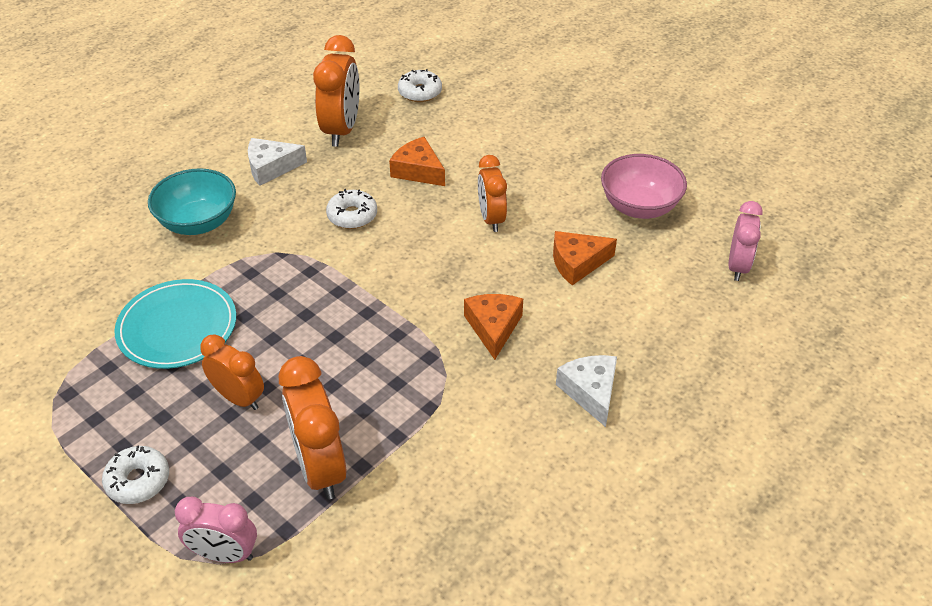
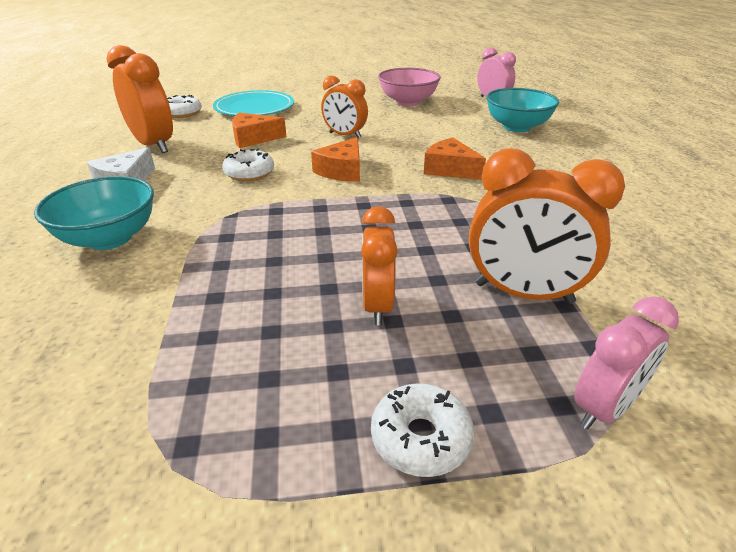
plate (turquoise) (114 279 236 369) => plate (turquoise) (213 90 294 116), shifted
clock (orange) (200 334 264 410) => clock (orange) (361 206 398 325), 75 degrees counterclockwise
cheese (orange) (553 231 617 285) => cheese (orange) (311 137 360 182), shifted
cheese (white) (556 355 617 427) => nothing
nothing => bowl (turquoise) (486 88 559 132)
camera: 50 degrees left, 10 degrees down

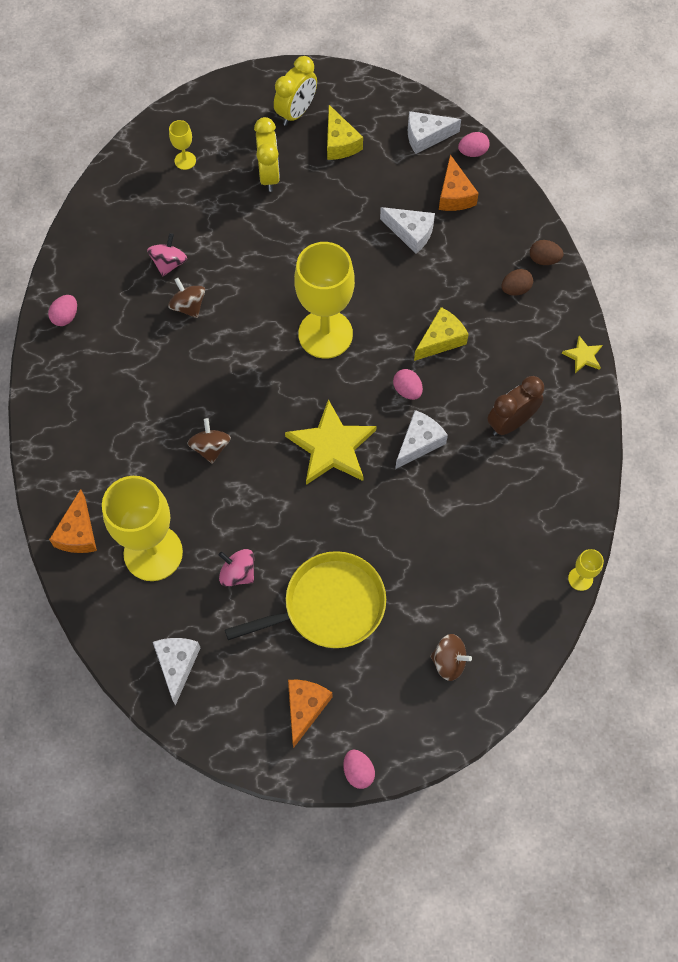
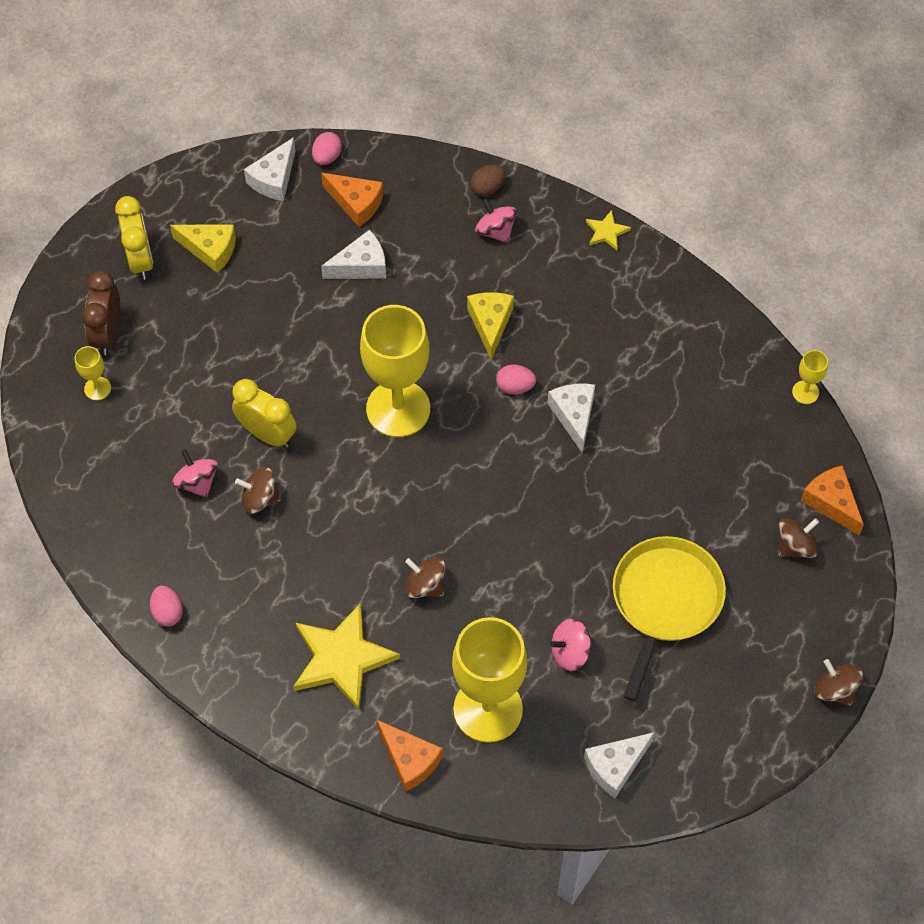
cheese (white) (153 638 201 706) => cheese (white) (584 732 655 798), 75 degrees counterclockwise
clock (yellow) (254 117 280 192) => clock (yellow) (232 379 297 448), shifted
star (yellow) (285 399 376 485) => star (yellow) (293 603 400 710), shifted
cheese (orange) (288 680 332 748) => cheese (orange) (801 465 864 535), shifted
egg (pink) (343 750 375 789) => spinning top (brown) (814 659 863 705)
clock (brown) (487 376 544 436) => clock (brown) (82 270 120 355), shifted
egg (brown) (502 269 533 296) => spinning top (pink) (475 198 517 243)
camera: 50 degrees left, 5 degrees down

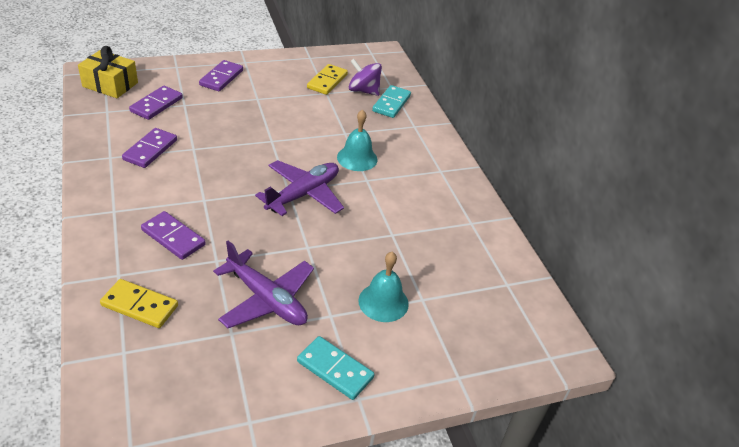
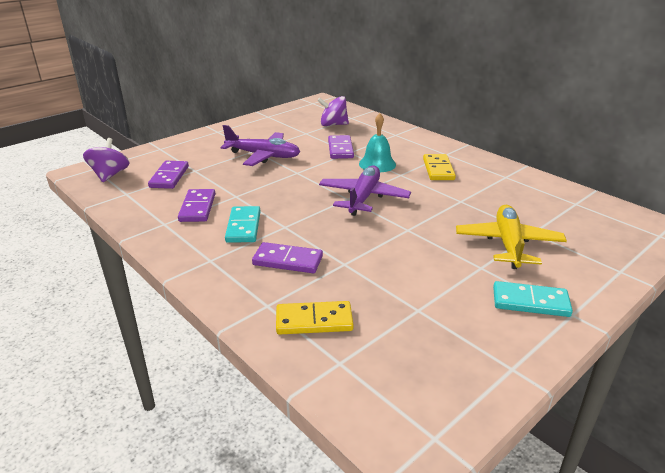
gift (yellow) (78 46 138 98) => spinning top (purple) (83 138 130 182)
domino (purple) (199 60 243 91) => domino (purple) (328 135 354 159), shifted
plane (purple) (213 240 314 328) => plane (purple) (220 125 300 166), shifted
domino (yellow) (307 64 348 95) => domino (yellow) (423 154 456 180), shifted
bell (turquoise) (358 252 409 322) => plane (yellow) (456 205 567 269)
domino (turquoise) (372 85 411 118) => domino (turquoise) (225 206 260 243), shifted
camera: 20 degrees left, 10 degrees down

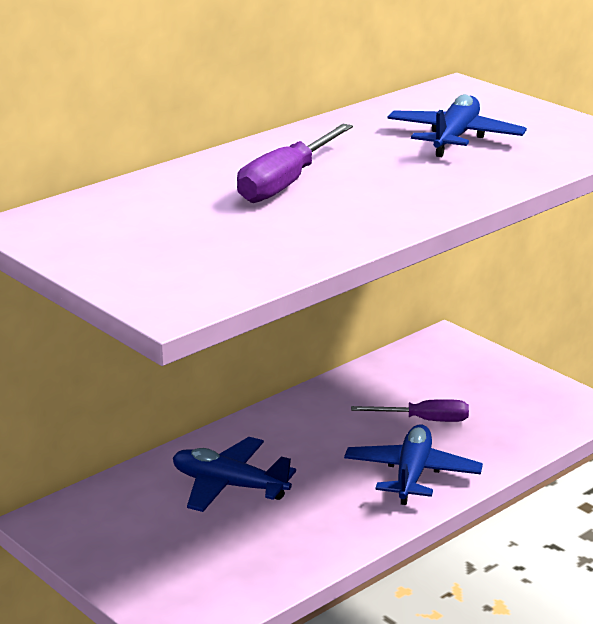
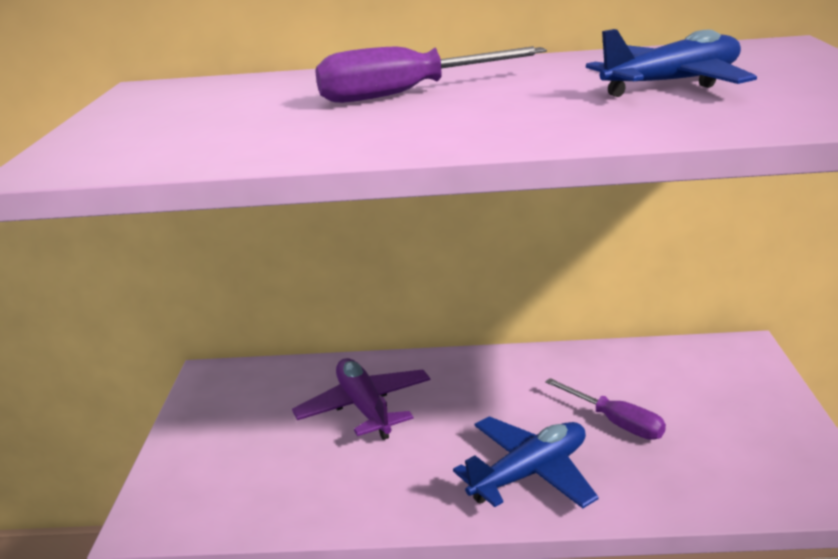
plane (blue) (173 437 296 512) => plane (purple) (292 358 430 440)
camera: 45 degrees right, 0 degrees up

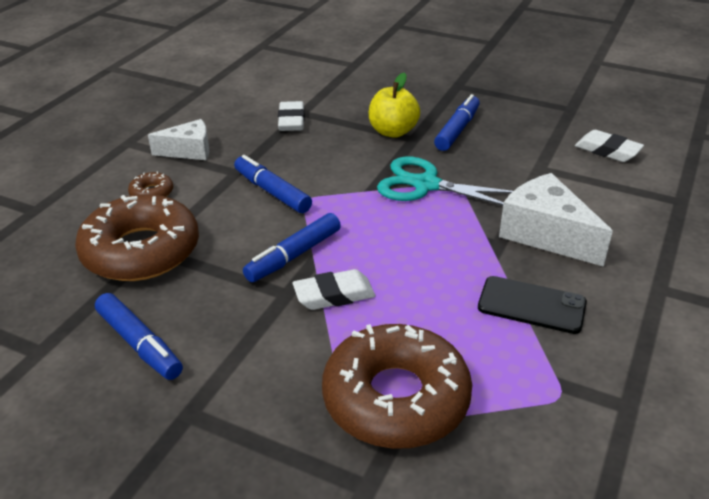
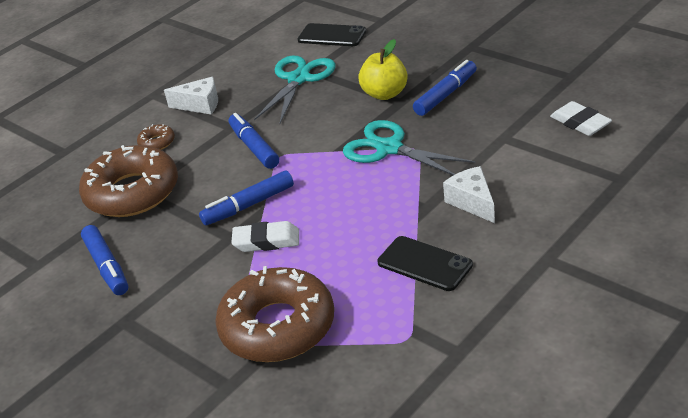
eraser (white) (278 101 305 131) => scissors (turquoise) (254 56 335 123)
cheese (white) (499 173 613 267) => cheese (white) (443 166 495 223), x0.64
nothing => phone (black) (298 23 366 46)
camera: 20 degrees right, 0 degrees up

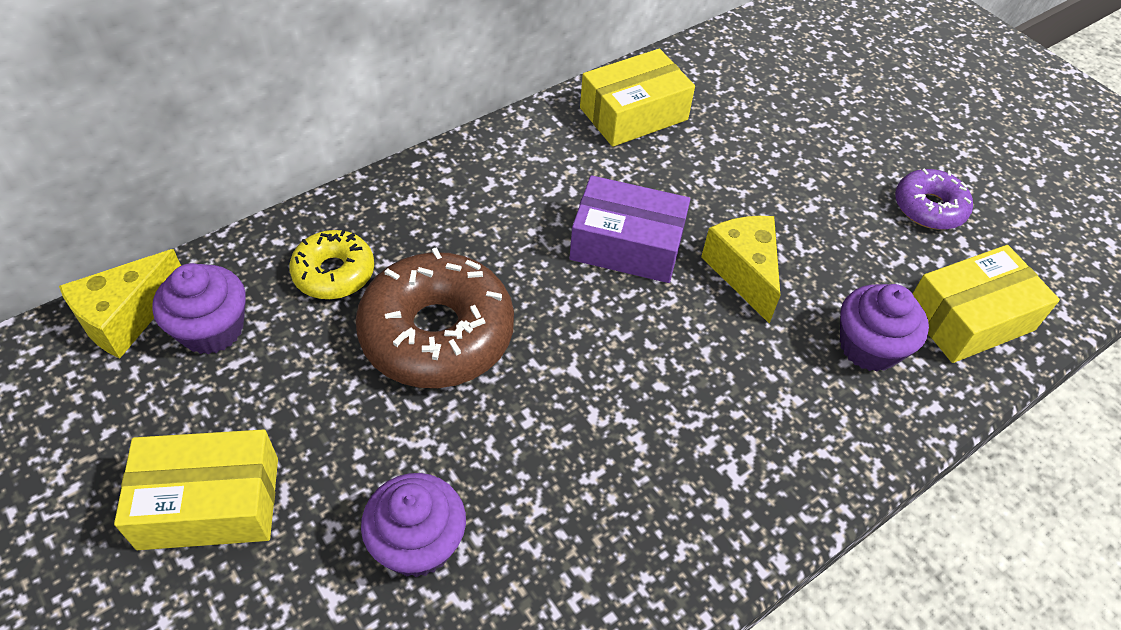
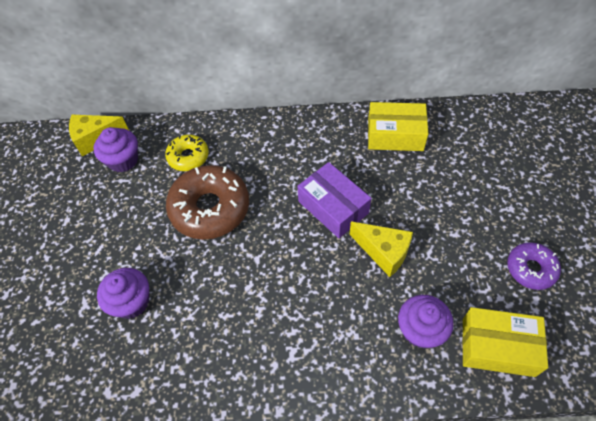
box (yellow) (114 430 278 550) => nothing
cheese (yellow) (701 216 780 323) => cheese (yellow) (350 222 413 277), 105 degrees clockwise
camera: 40 degrees right, 5 degrees up

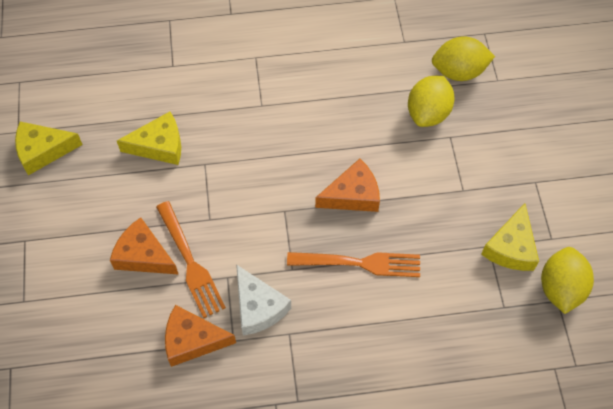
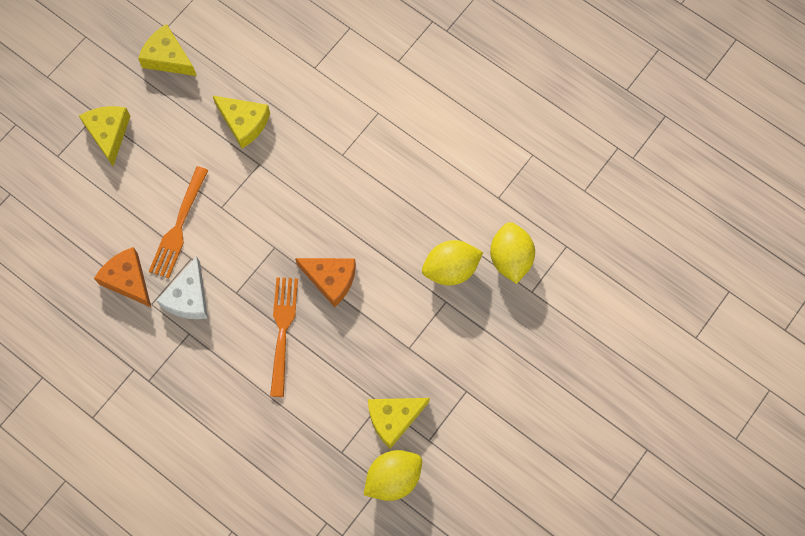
cheese (orange) (110 217 179 275) => nothing
fork (orange) (287 252 420 277) => fork (orange) (270 277 298 397), 135 degrees counterclockwise
lemon (yellow) (432 36 495 81) => lemon (yellow) (490 222 535 284), 45 degrees clockwise
nothing => cheese (yellow) (79 106 130 166)
camera: 45 degrees right, 10 degrees up

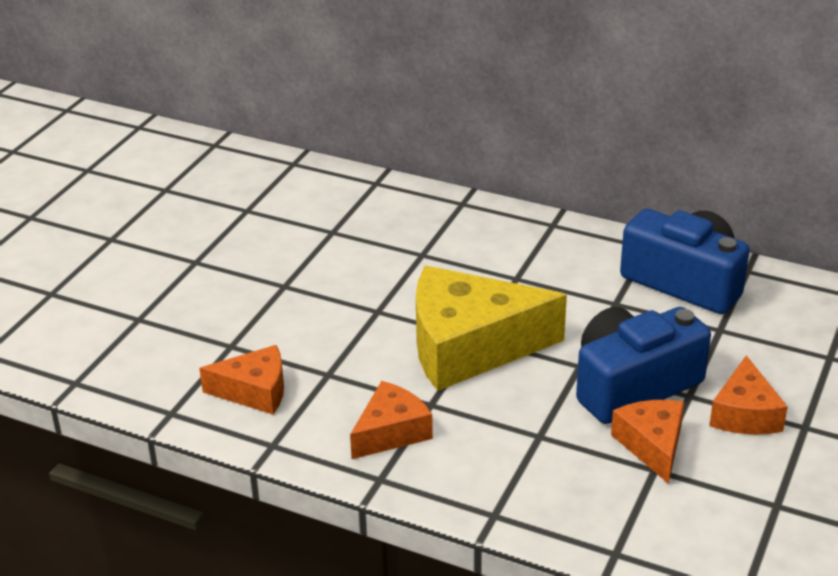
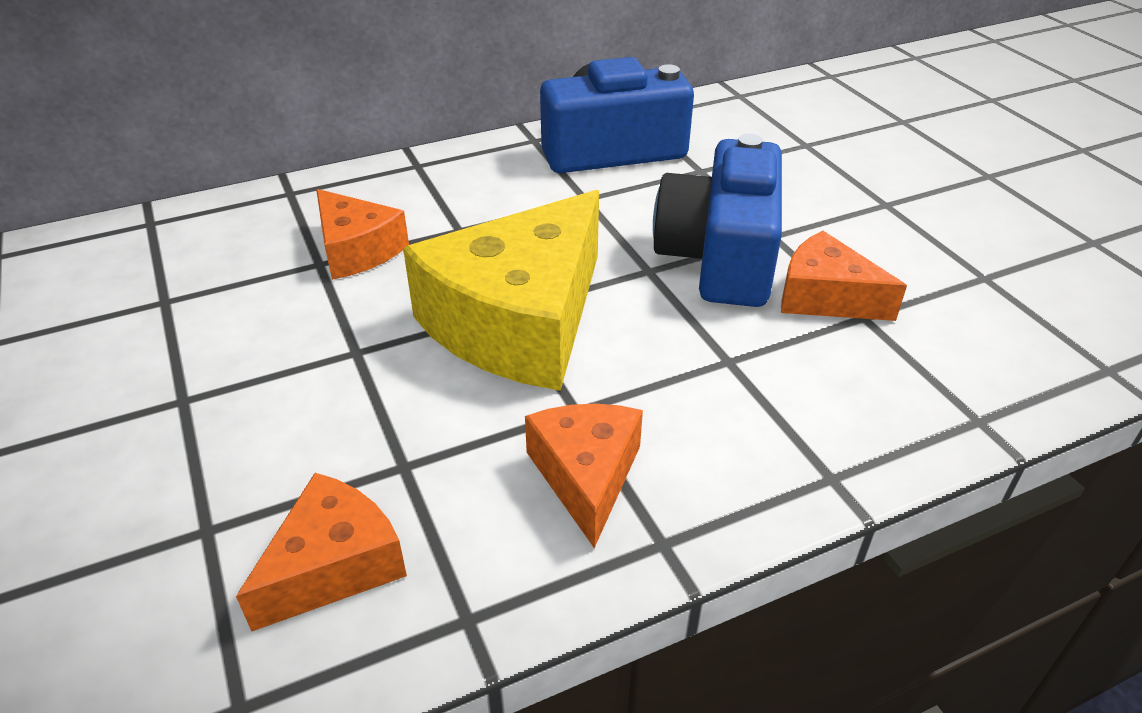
cheese (orange) (709 355 788 435) => cheese (orange) (316 189 409 280), shifted
camera: 50 degrees left, 5 degrees up

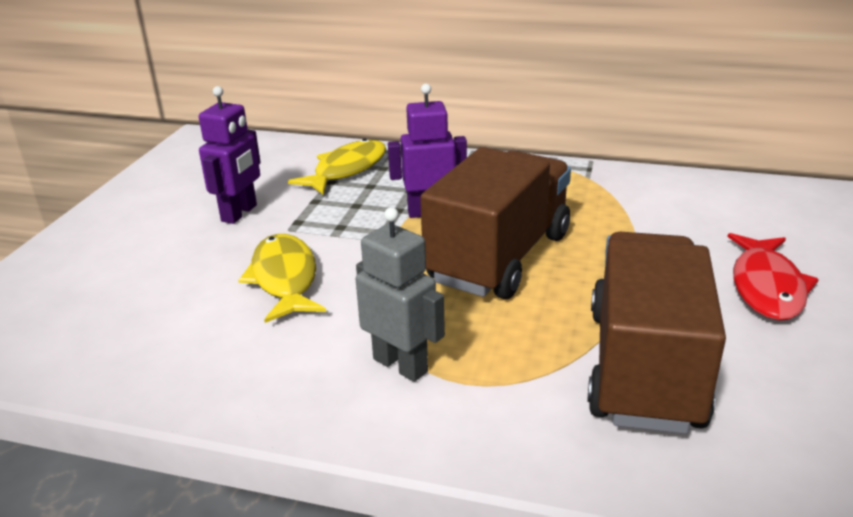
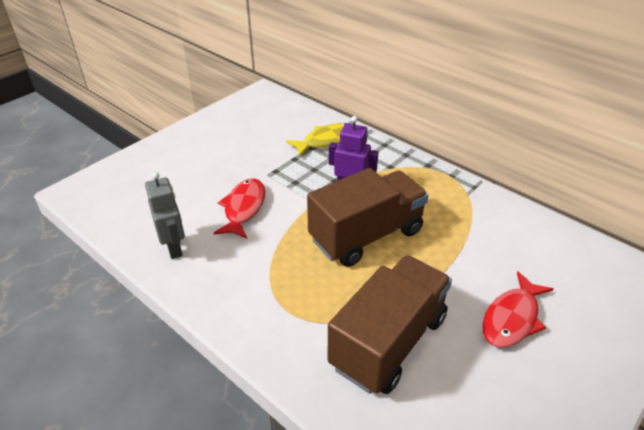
robot (purple) (199 86 261 224) => nothing
fish (yellow) (238 234 326 323) => fish (red) (214 178 265 239)
robot (grey) (356 207 445 382) => robot (grey) (145 172 185 259), shifted
camera: 25 degrees right, 10 degrees up

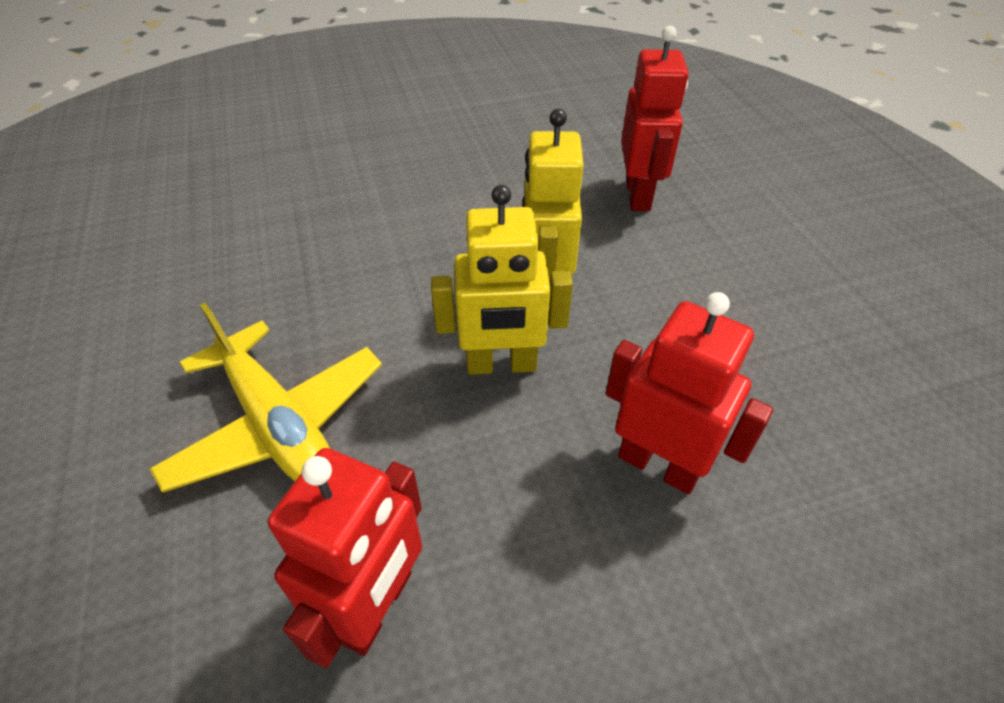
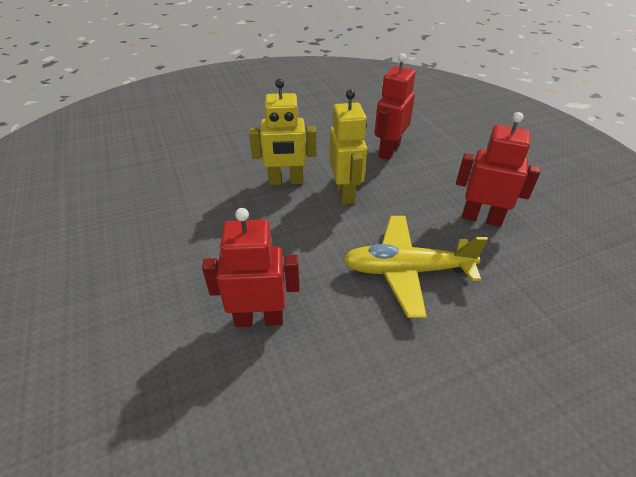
plane (yellow) (150 303 382 493) => plane (yellow) (343 216 488 318), 135 degrees counterclockwise
robot (red) (621 26 689 211) => robot (red) (202 208 300 327), shifted
camera: 95 degrees left, 5 degrees down

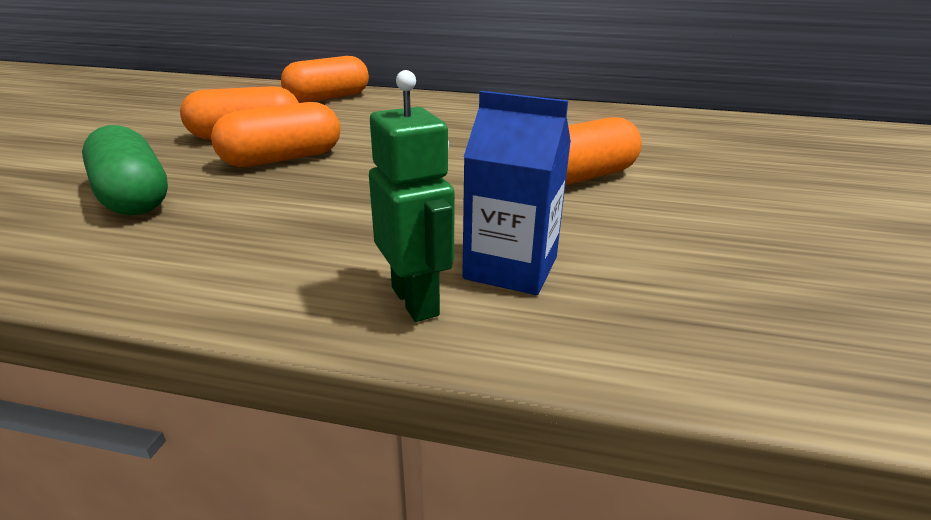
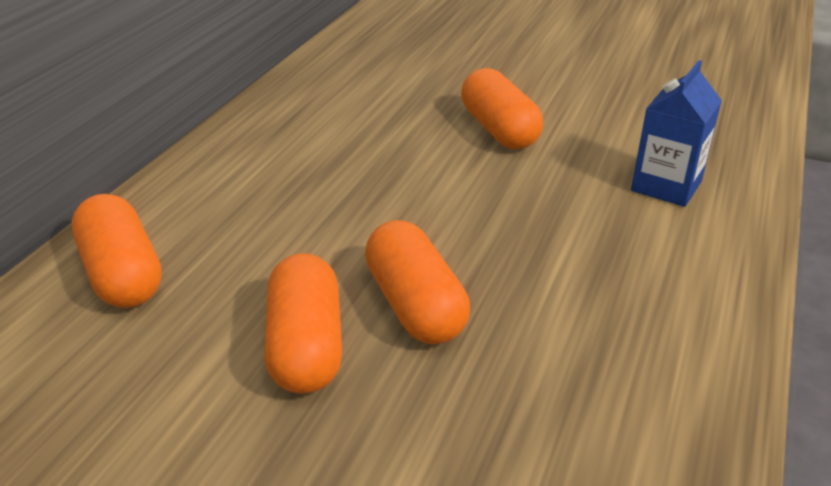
capsule (green) (82 125 168 215) => nothing
robot (green) (369 70 455 322) => nothing
camera: 80 degrees left, 5 degrees up

